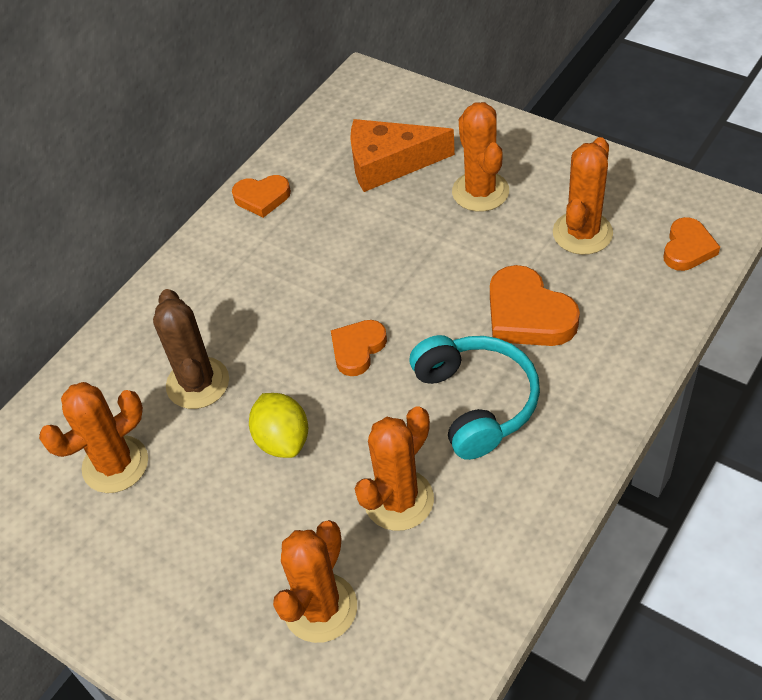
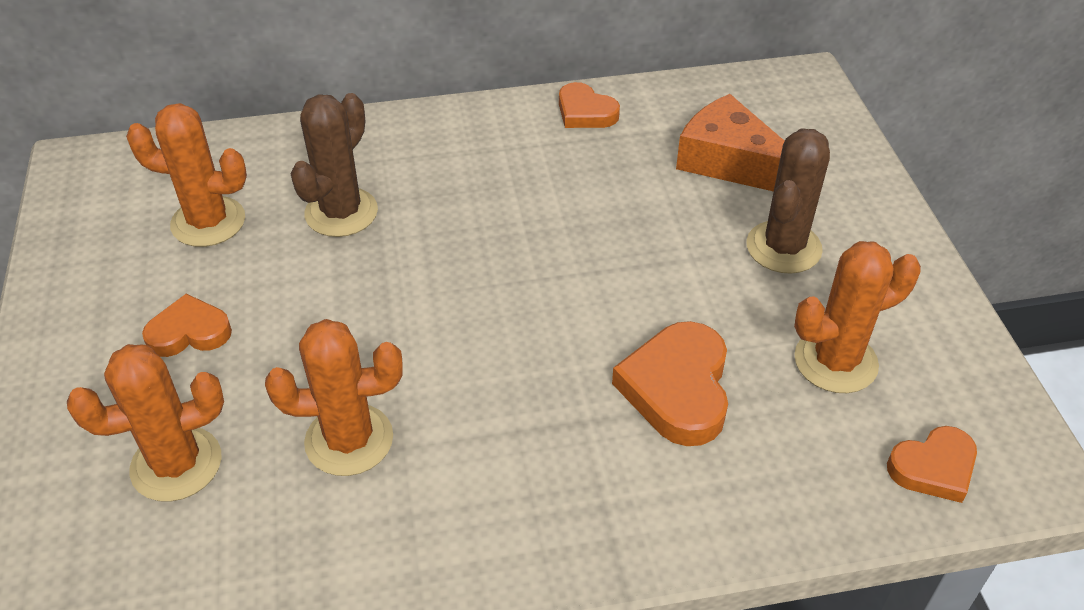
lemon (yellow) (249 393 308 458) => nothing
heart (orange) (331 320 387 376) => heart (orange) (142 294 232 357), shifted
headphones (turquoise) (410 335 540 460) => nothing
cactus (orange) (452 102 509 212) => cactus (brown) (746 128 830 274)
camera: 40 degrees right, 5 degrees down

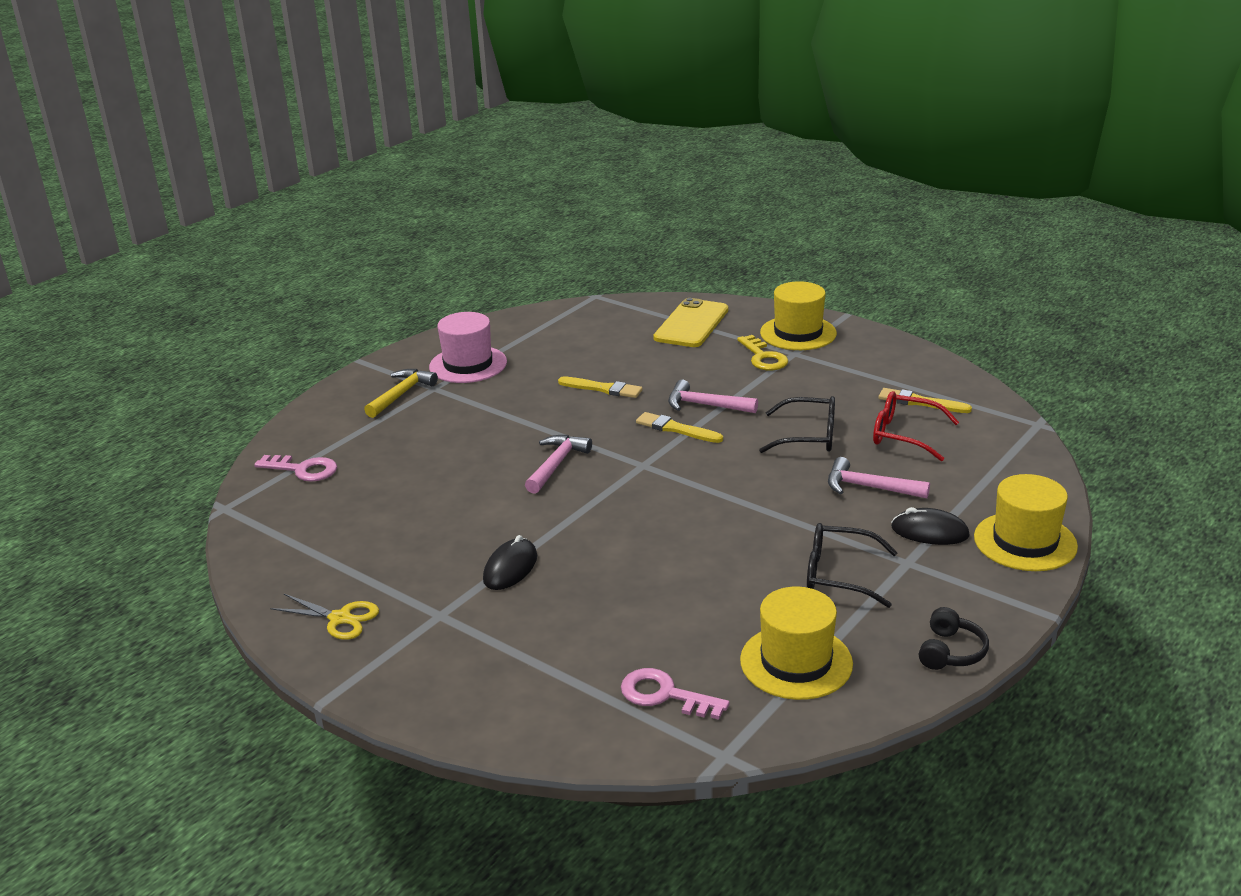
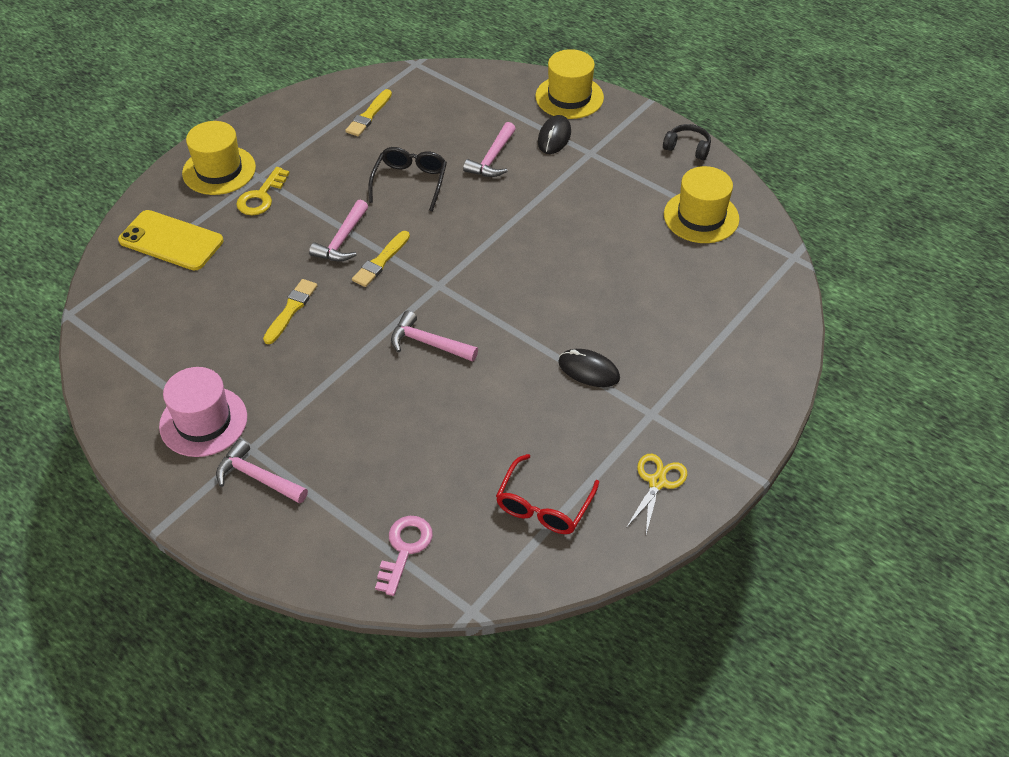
hammer (yellow) (364 369 438 418) => hammer (pink) (216 439 308 504)
key (pink) (621 668 730 720) => nothing
key (yellow) (737 335 788 371) => key (yellow) (236 167 290 215), 135 degrees clockwise
glasses (black) (807 523 898 608) => nothing
glasses (red) (873 391 959 461) => glasses (red) (496 454 599 534), shifted
camera: 90 degrees left, 20 degrees up

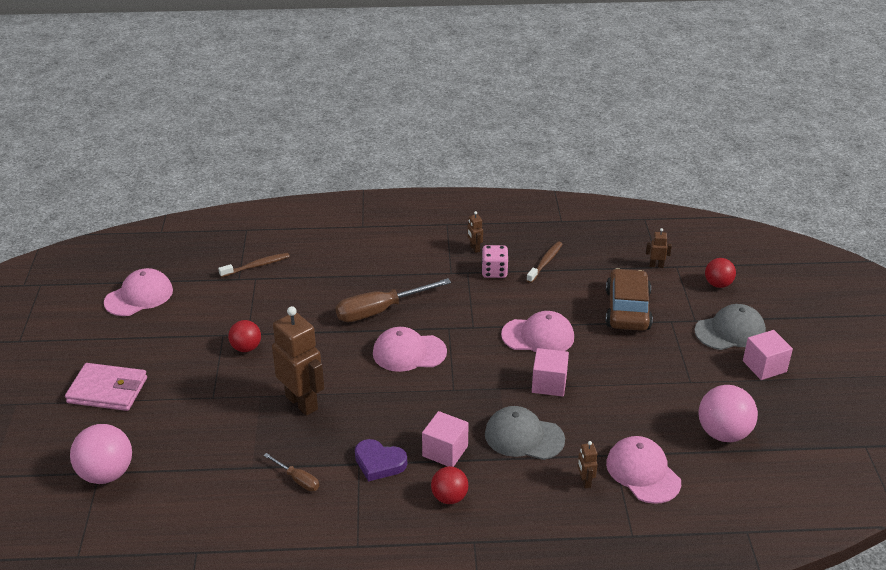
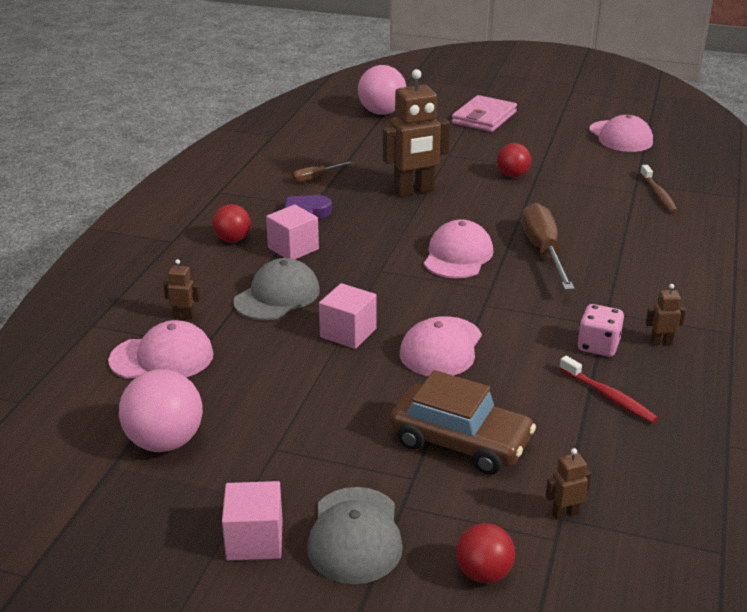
toothbrush (brown) (526 241 562 283) => toothbrush (red) (559 356 658 423)
robot (brown) (646 228 672 268) => robot (brown) (545 448 591 520), 135 degrees counterclockwise
camera: 110 degrees right, 5 degrees down

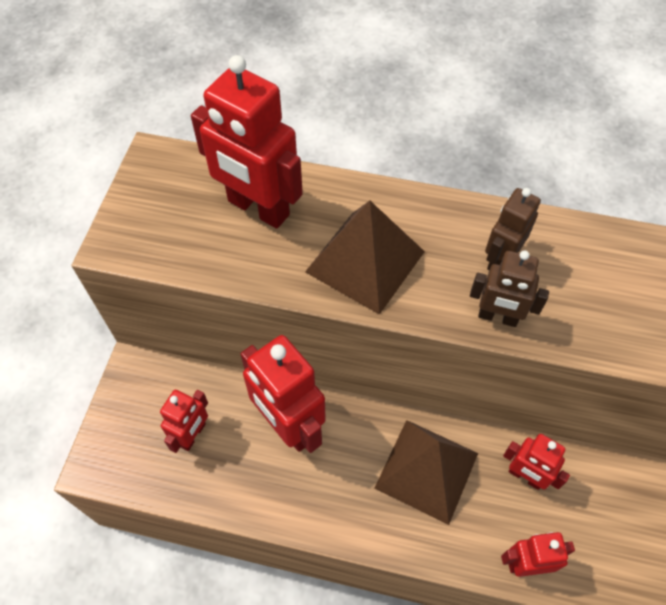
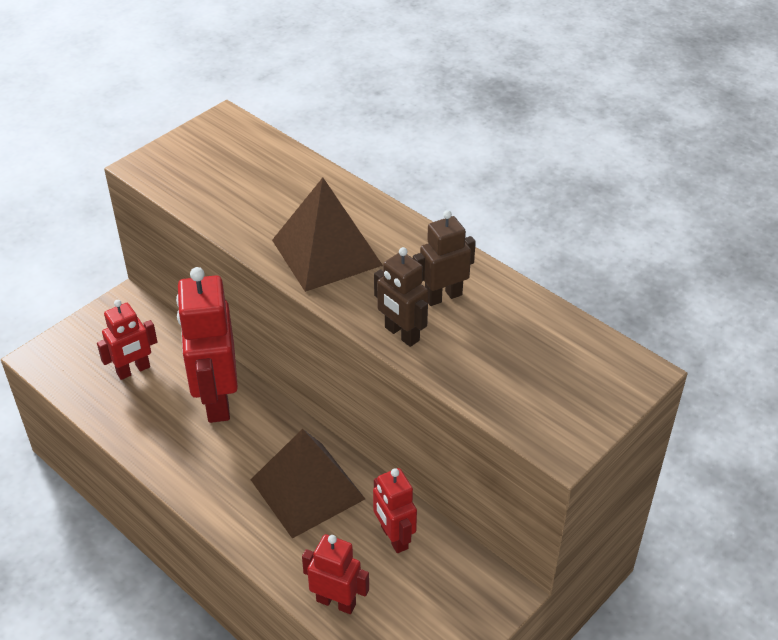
robot (red) (191 55 303 229) => nothing
camera: 30 degrees right, 15 degrees down

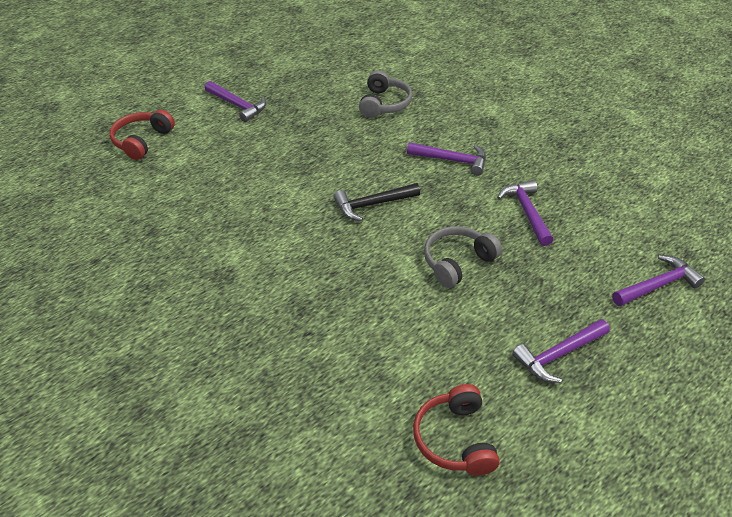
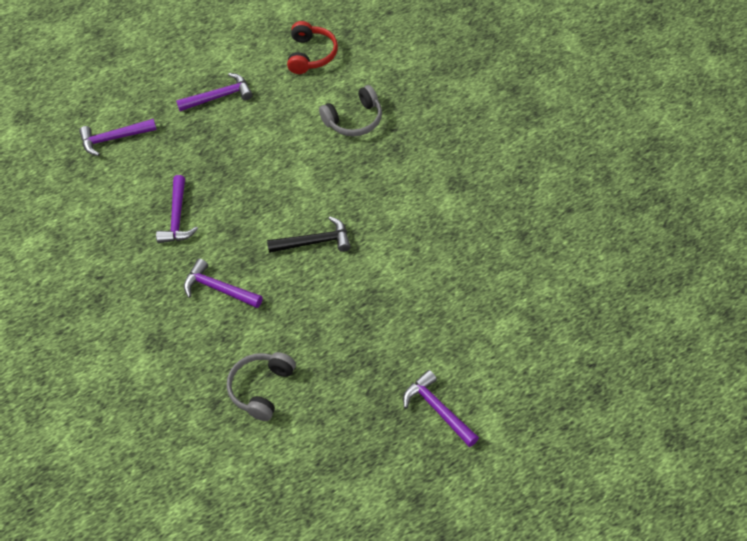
headphones (red) (110 110 175 160) => nothing
headphones (grey) (424 226 502 288) => headphones (grey) (319 85 382 136), shifted
camera: 165 degrees left, 10 degrees up

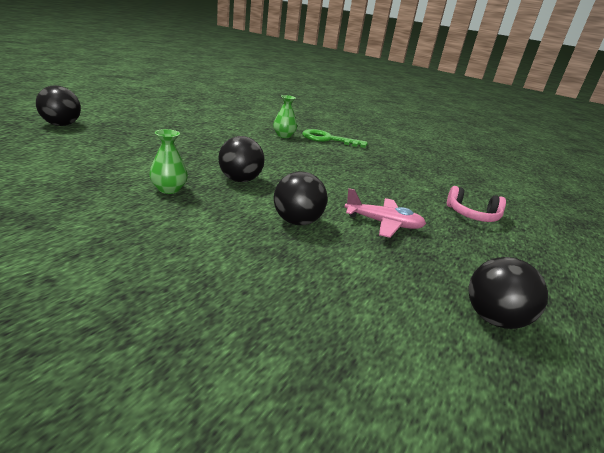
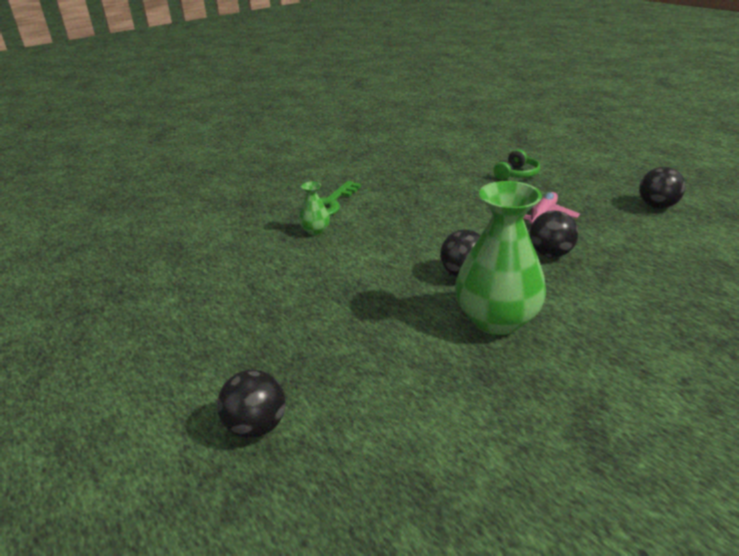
vase (green) (149 129 188 194) => vase (green) (455 181 546 335), x2.20
headphones (pink) (447 186 506 222) => headphones (green) (493 149 540 180)
camera: 65 degrees left, 5 degrees up

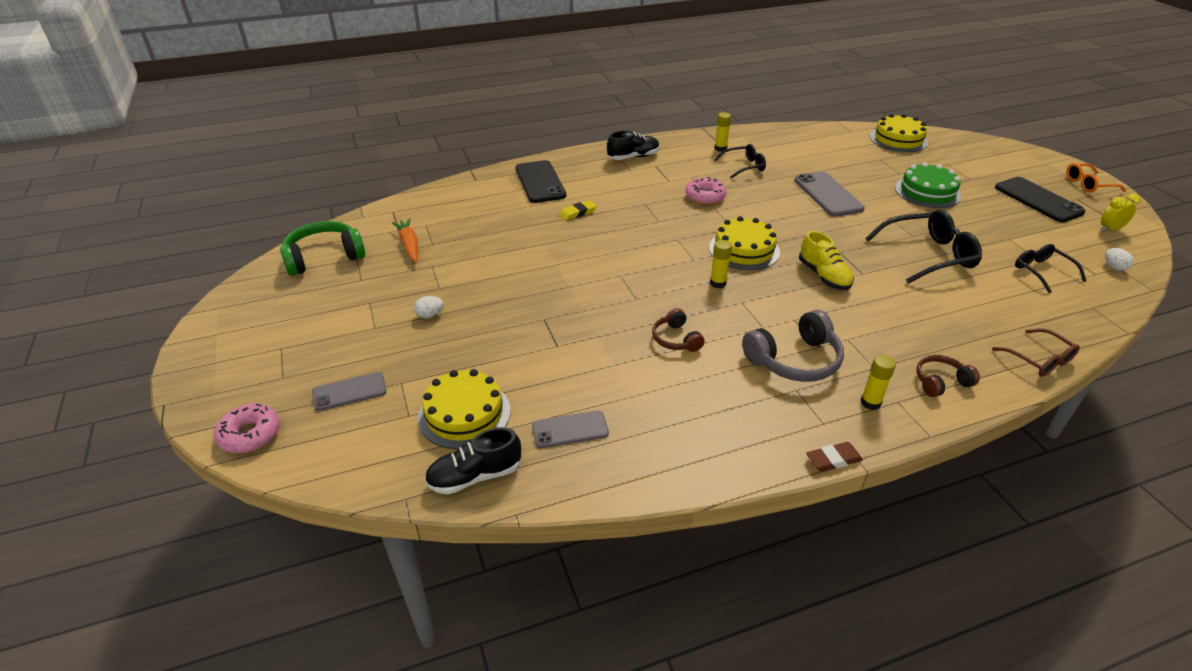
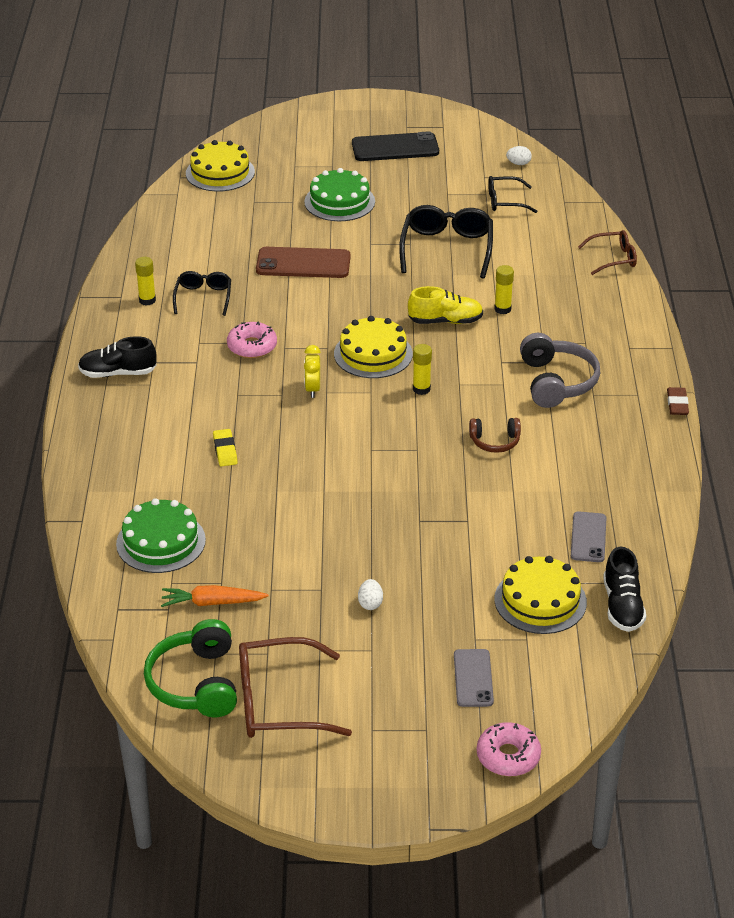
phone (black) (515 160 566 203) => nothing
shoe (black) (607 130 660 160) => shoe (black) (78 336 156 378), 90 degrees counterclockwise
phone (grey) (794 172 865 217) => phone (brown) (256 247 351 278)
glue stick (yellow) (861 355 896 410) => glue stick (yellow) (494 265 514 314), shifted
headphones (brown) (916 355 980 397) => nothing
glasses (orange) (1066 163 1127 193) => nothing
clock (yellow) (1101 194 1141 232) => clock (yellow) (304 345 321 398), shifted
nothing => cake (green) (116 498 206 573)
nothing => glasses (brown) (239 637 352 738)
camera: 70 degrees left, 0 degrees up

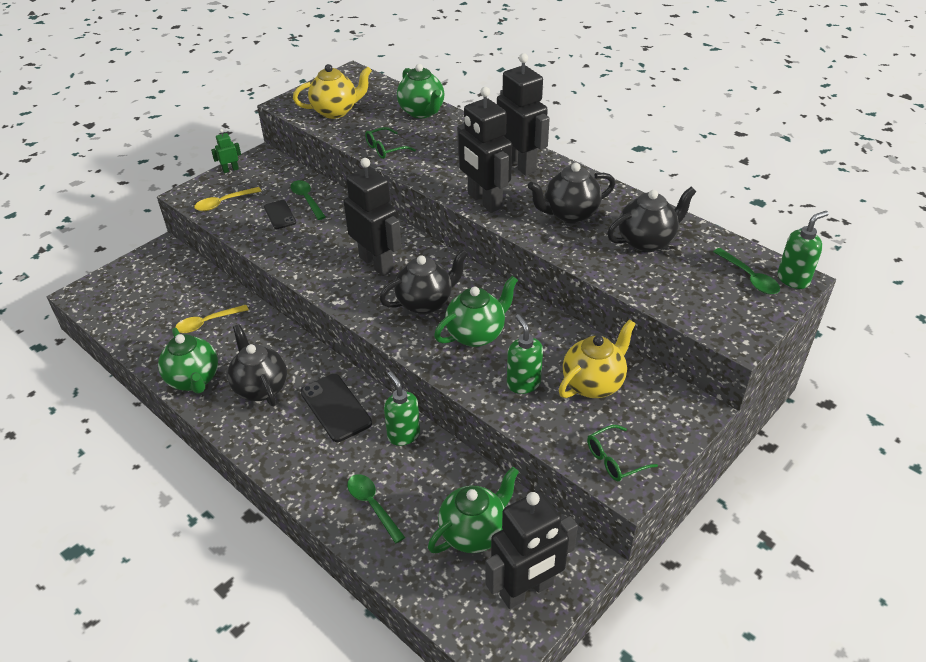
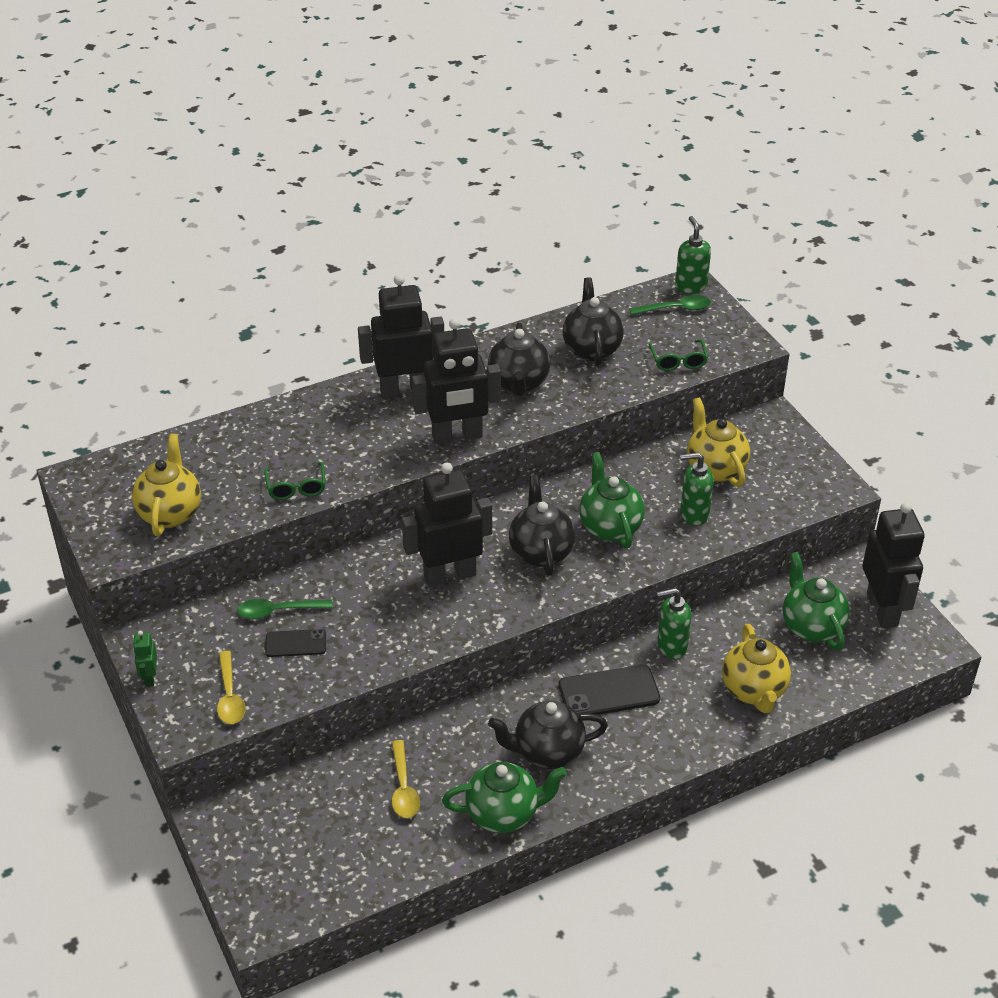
spoon (green) (347 474 405 544) => teapot (yellow) (722 624 791 713)
teapot (green) (397 64 444 118) => nothing
glasses (green) (587 425 658 481) => glasses (green) (649 339 708 371), shifted
camera: 70 degrees left, 0 degrees up

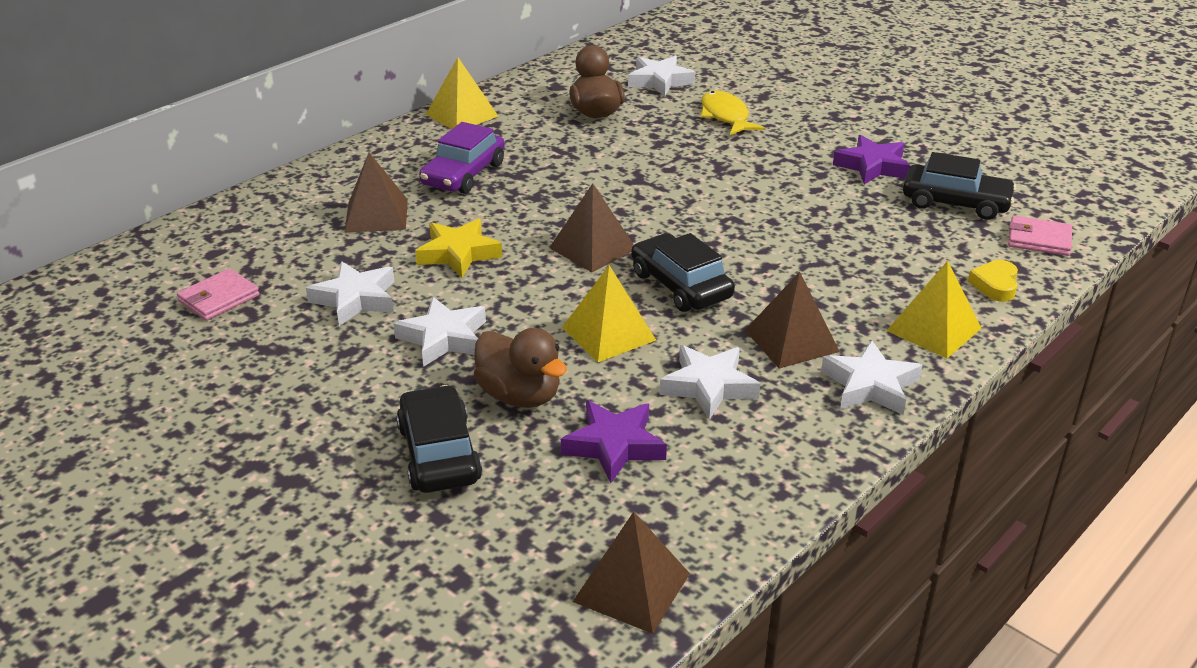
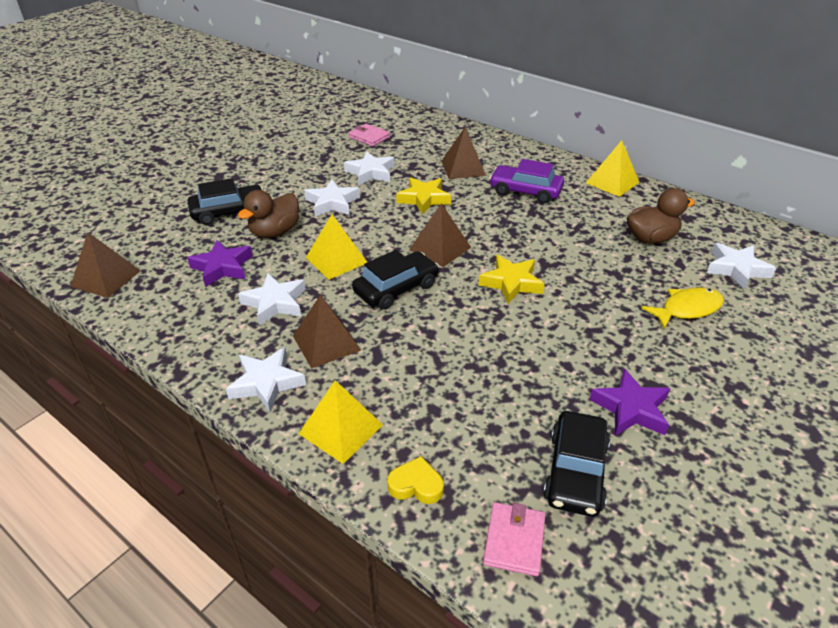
nothing => star (yellow) (479 255 545 304)
camera: 85 degrees right, 5 degrees up

